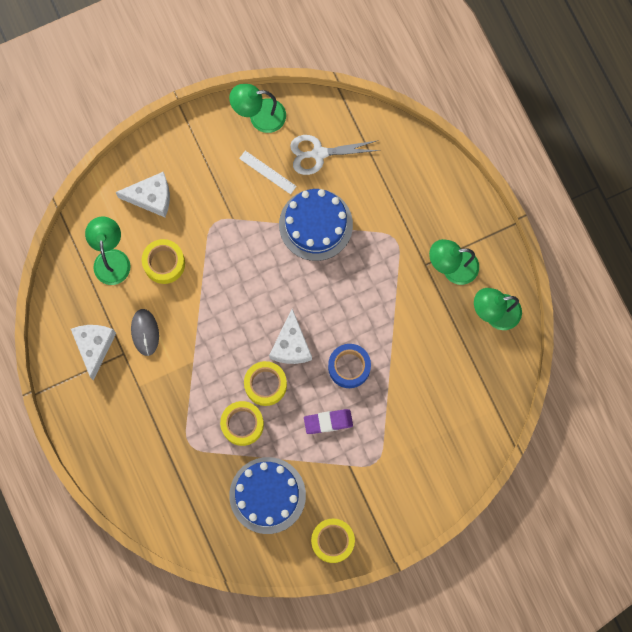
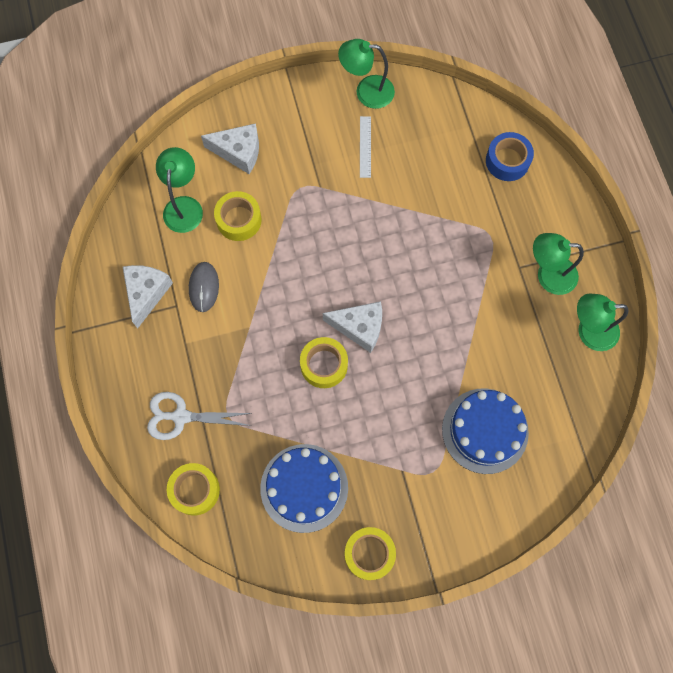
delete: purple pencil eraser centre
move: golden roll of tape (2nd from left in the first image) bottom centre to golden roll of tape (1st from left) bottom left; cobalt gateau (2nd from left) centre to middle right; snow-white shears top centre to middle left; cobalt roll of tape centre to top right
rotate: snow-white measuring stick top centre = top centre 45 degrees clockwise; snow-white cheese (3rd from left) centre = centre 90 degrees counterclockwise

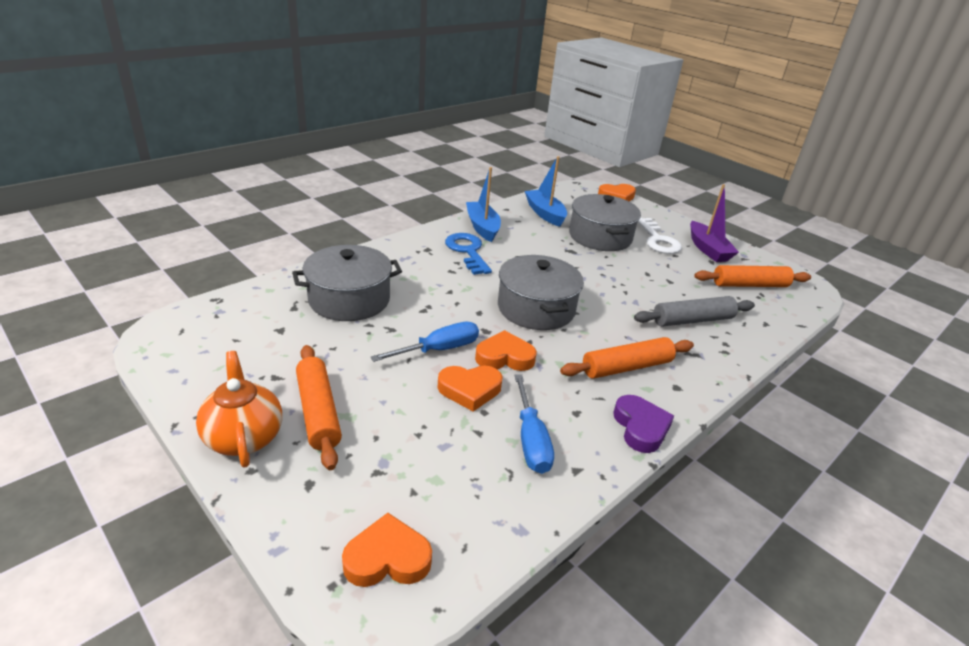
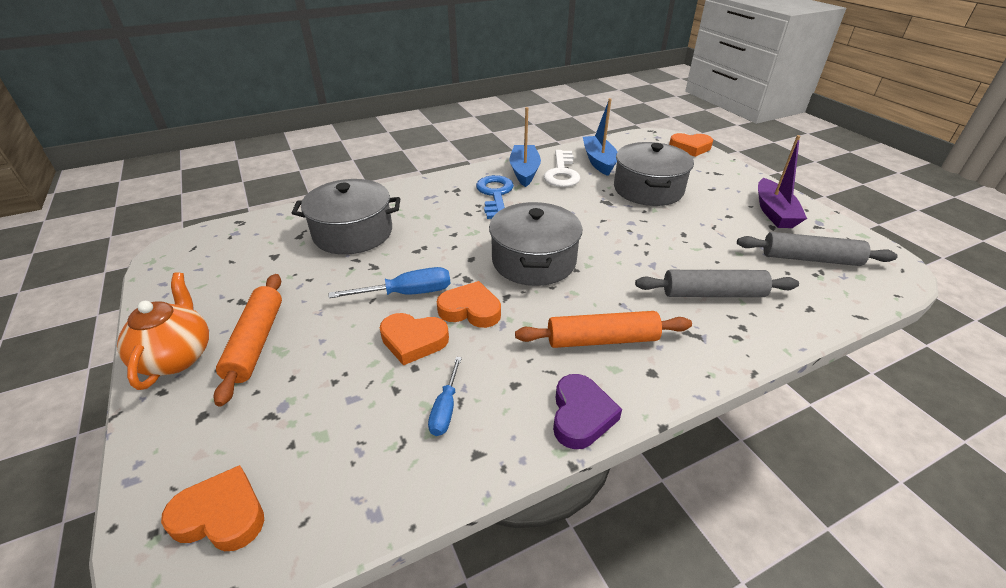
move: snow-white latchkey middle right to top centre
recolor: orange-coloured pastry roller (3rd from left) middle right to ash-grey pastry roller (2nd from left) middle right
resize: cobalt flat screwdriver (2nd from left) centre = bottom centre x0.65

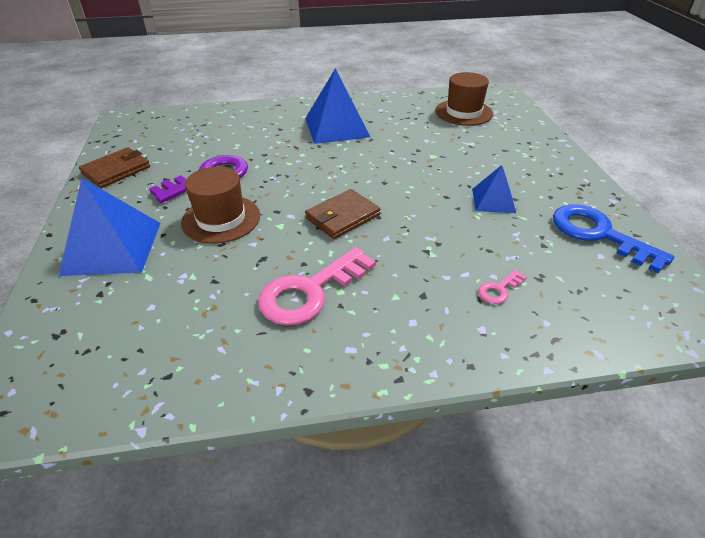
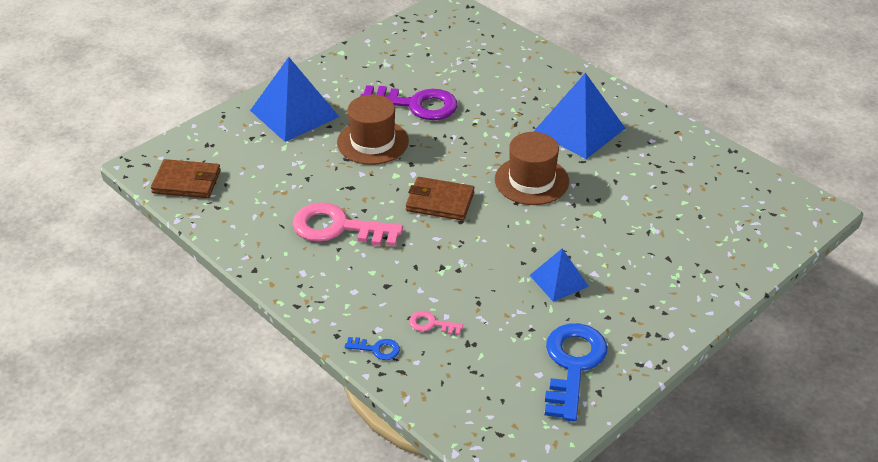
insert: cobalt latchkey (1st from left) bottom centre
move: brown billfold (1st from left) top left to middle left; brown hat (2nd from left) top centre to centre

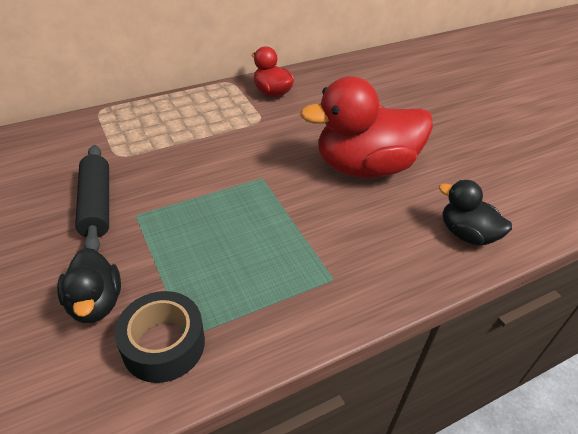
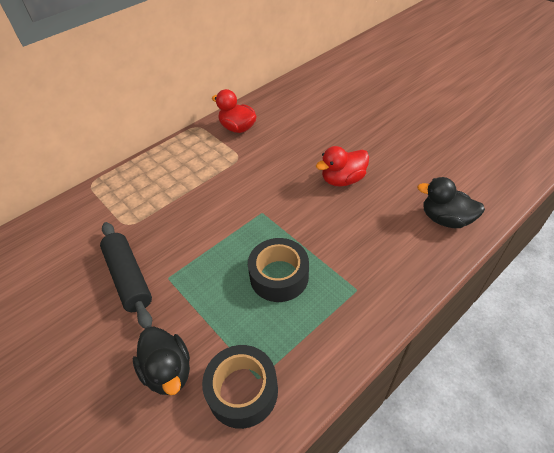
insert: black roll of tape (2nd from left) centre
resize: crimson rubber duck (2nd from left) top centre = centre x0.52

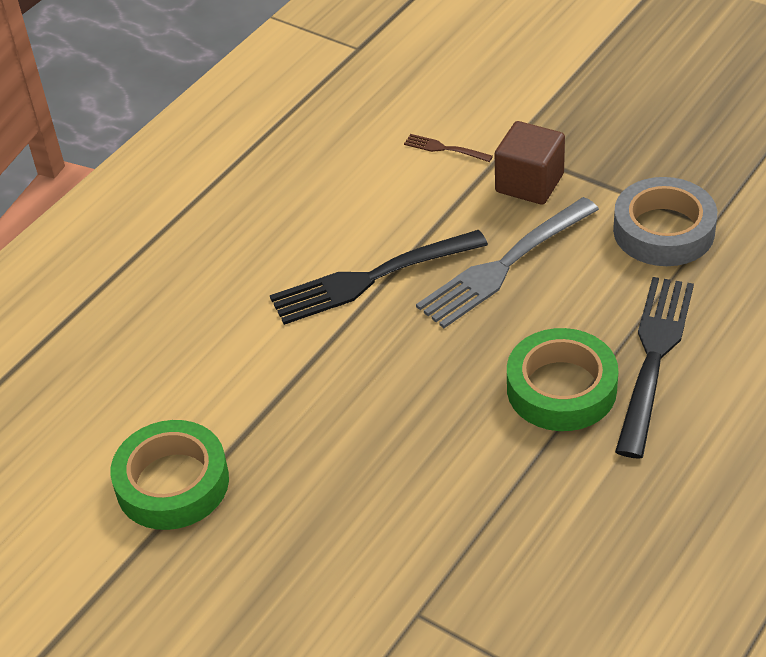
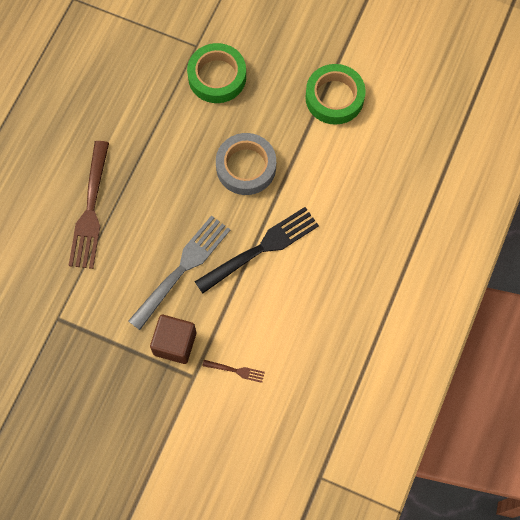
move: green roll of tape (2nd from left in the first image) middle right to green roll of tape (1st from left) top centre; ash-grey roll of tape middle right to top centre
recolor: black table fork (2nd from left) middle right to brown table fork (1st from left) middle left

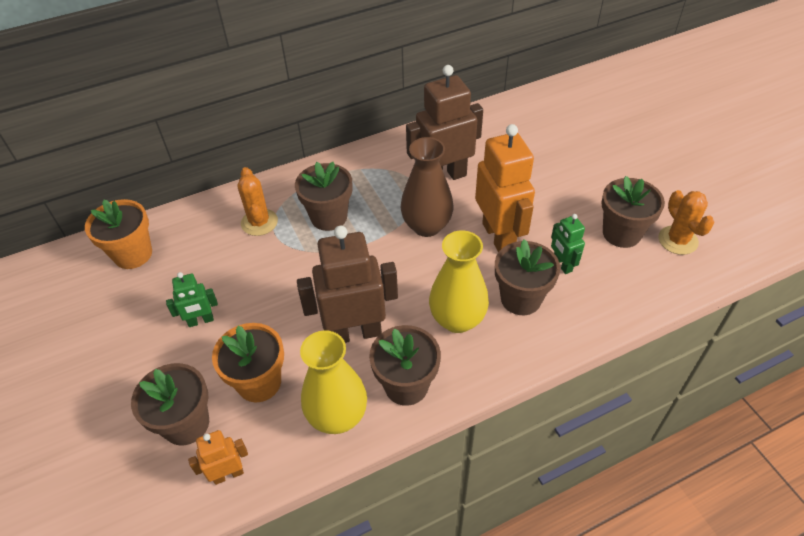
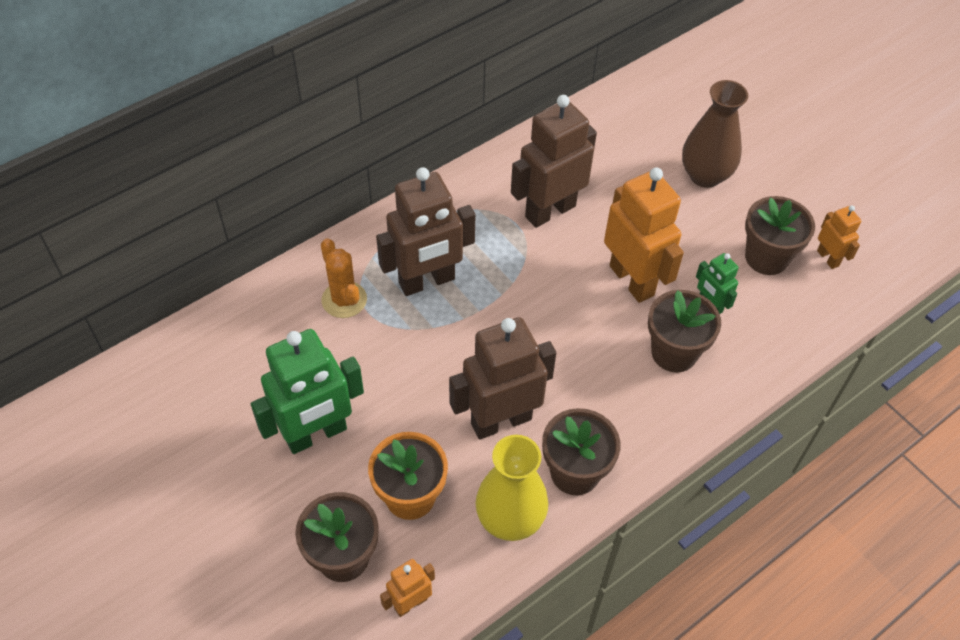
delete: orange-coloured potted plant (1st from left) middle left; golden tall vase (2nd from left) centre
move: brown tall vase centre to top right
replace: brown potted plant (2nd from left) centre to brown robot figure (1st from left) centre; orange-coloured cactus (2nd from left) middle right to orange-coloured robot figure (3rd from left) middle right
resize: green robot figure (1st from left) middle left = middle left x2.01

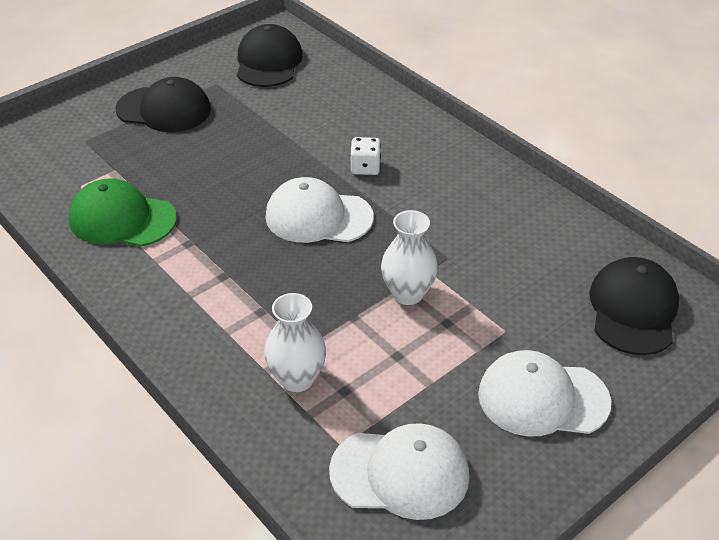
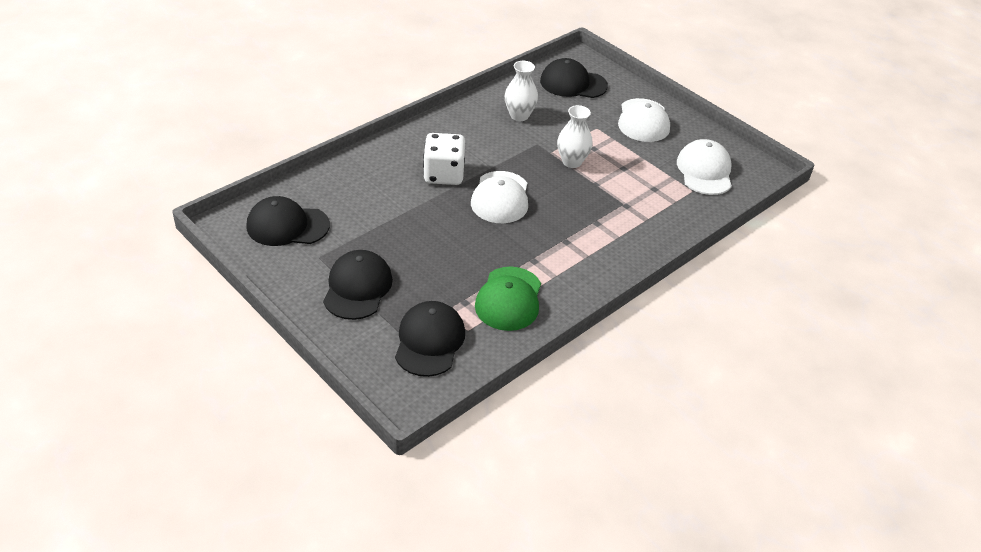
insert: black cap (3rd from left) centre
move: snow-white tall vase (1st from left) centre to top centre
resize: snow-white die top centre = top centre x1.82

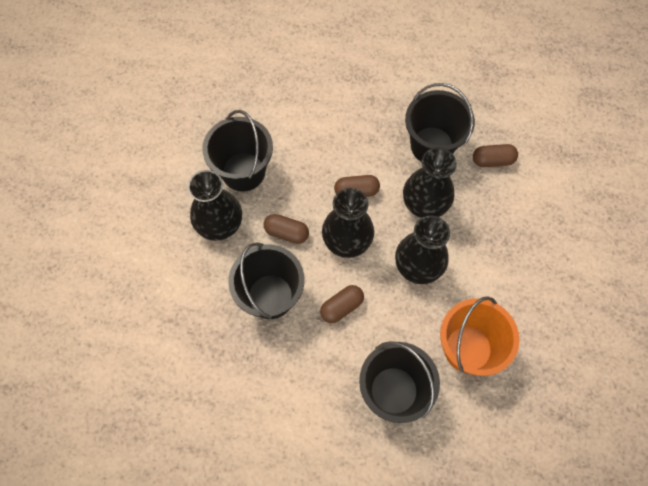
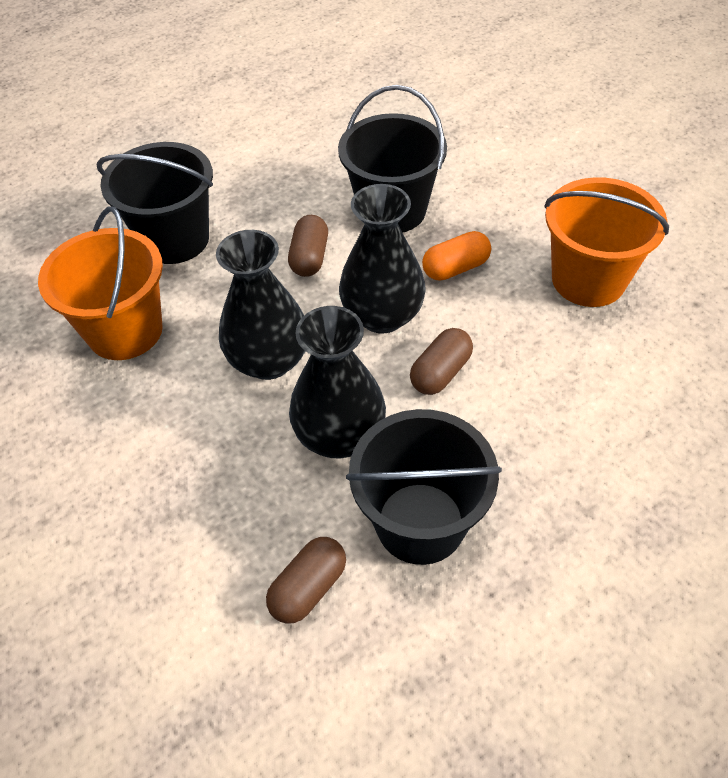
delete: black tall vase (1st from left) middle left
recolor: black pail (1st from left) top centre to orange-coloured pail (2nd from left) top right; brown pill shape (1st from left) centre to orange-coloured pill shape top centre

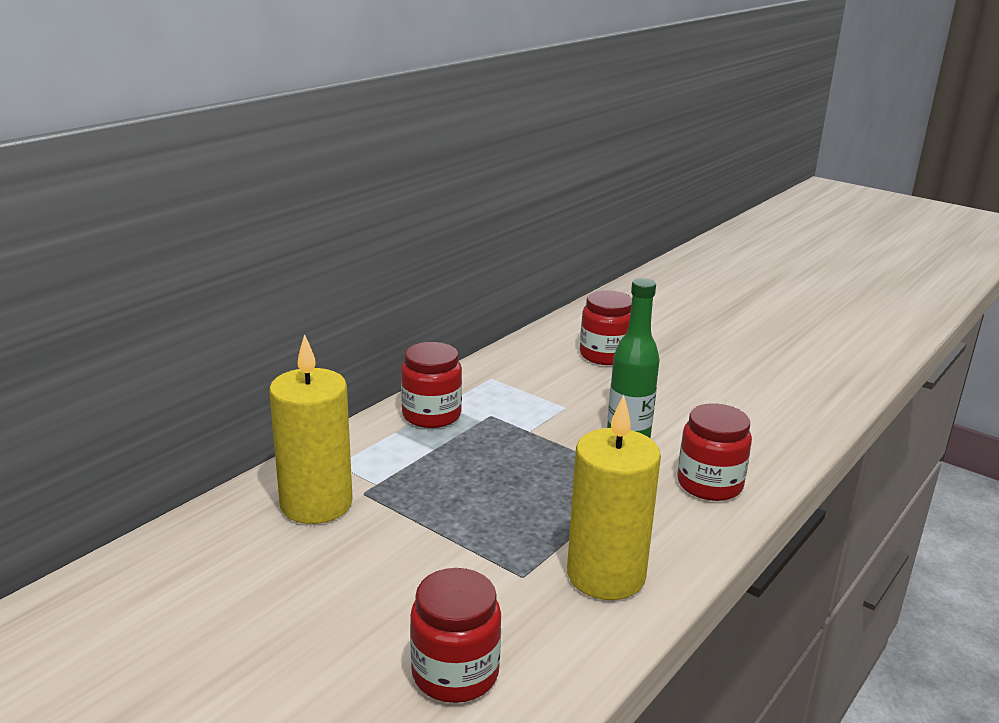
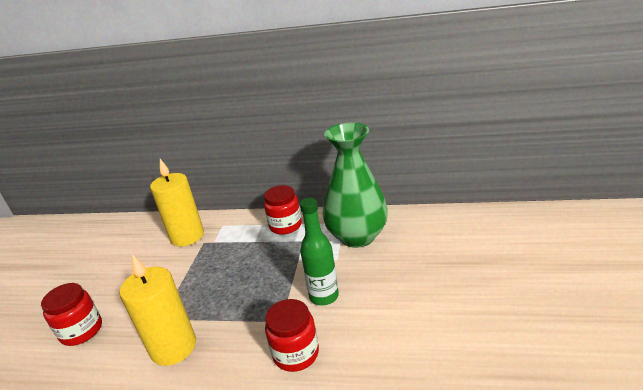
delete: crimson preserve jar (3rd from left) centre
insert: green tall vase centre

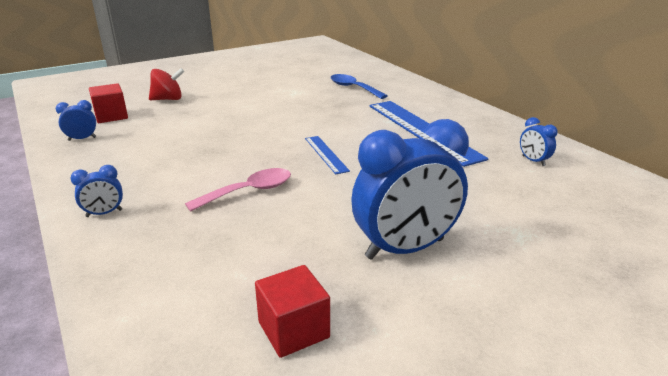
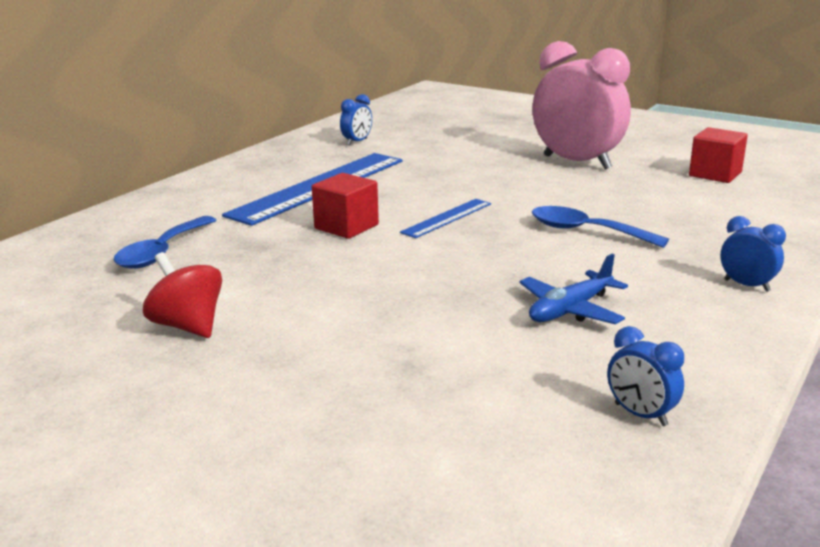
insert: cobalt aeroplane middle right
move: crimson block (1st from left) top left to centre; crimson toy top top left to middle left
recolor: rosy tablespoon centre to cobalt tablespoon (2nd from left) middle right; cobalt clock (3rd from left) centre to rosy clock top right

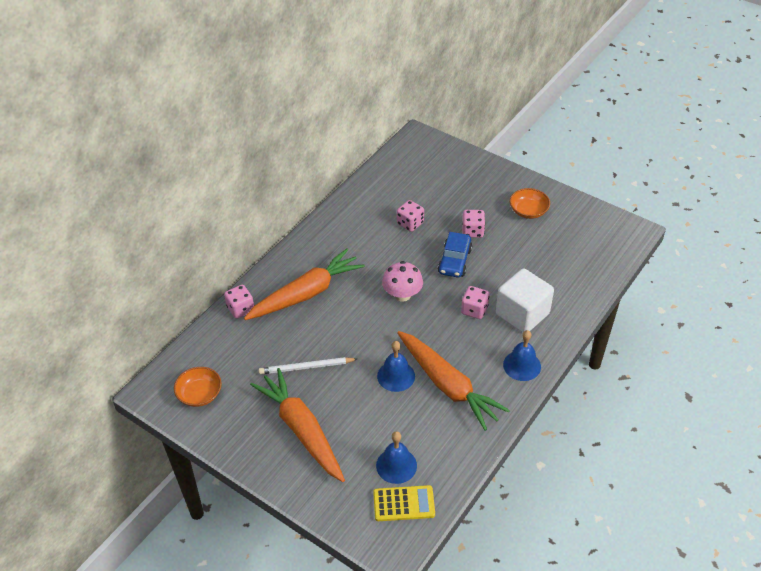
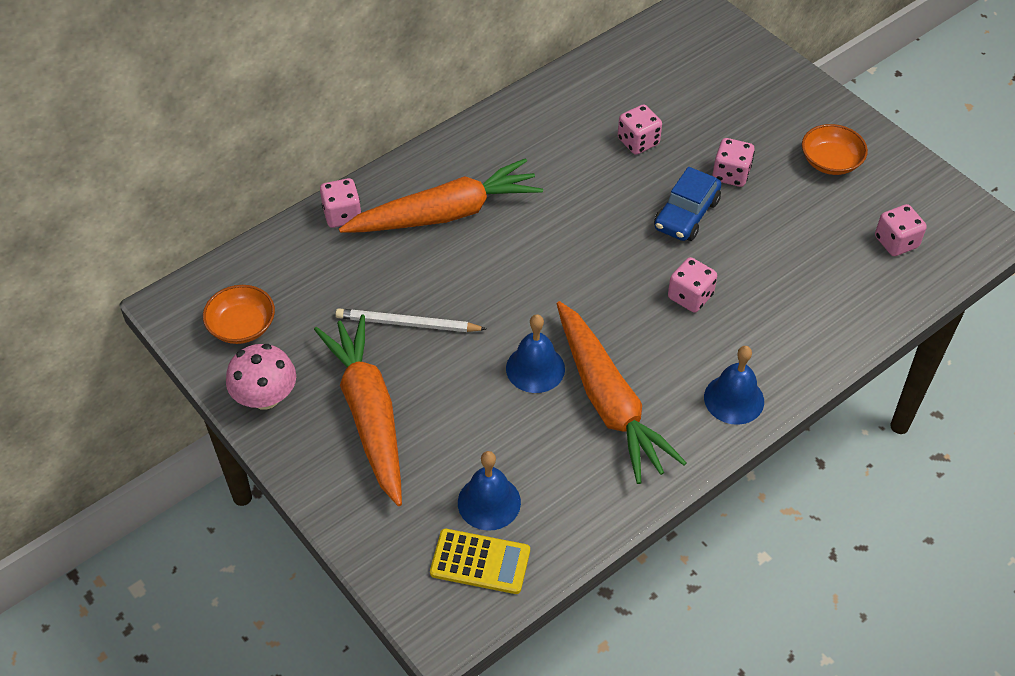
delete: snow-white block middle right
insert: rosy die (5th from left) middle right
move: rosy toadstool centre to middle left

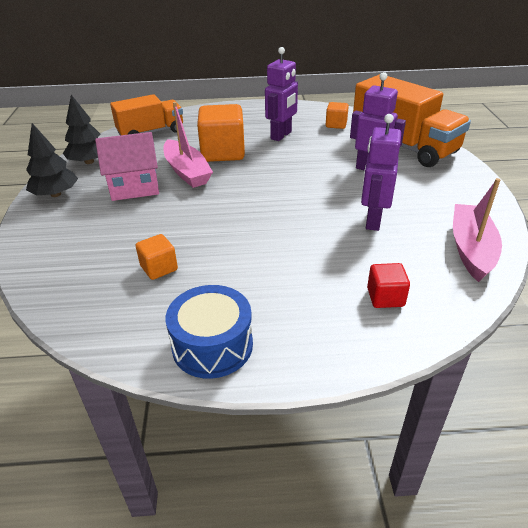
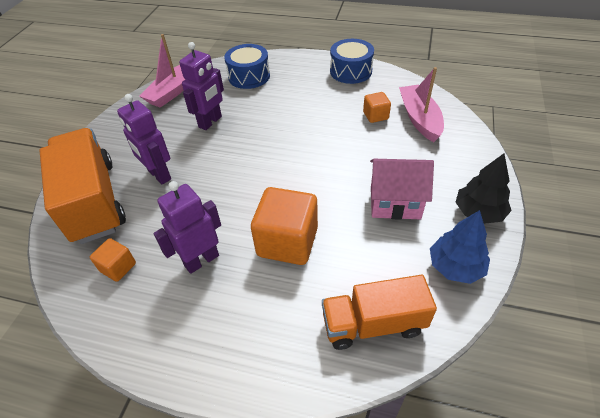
move: rosy boat (1st from left in the first image) top centre to rosy boat (2nd from left) top right
replace: crimson block middle right to cobalt drum (1st from left) top centre
recolor: black tree (2nd from left) top left to cobalt tree middle right

